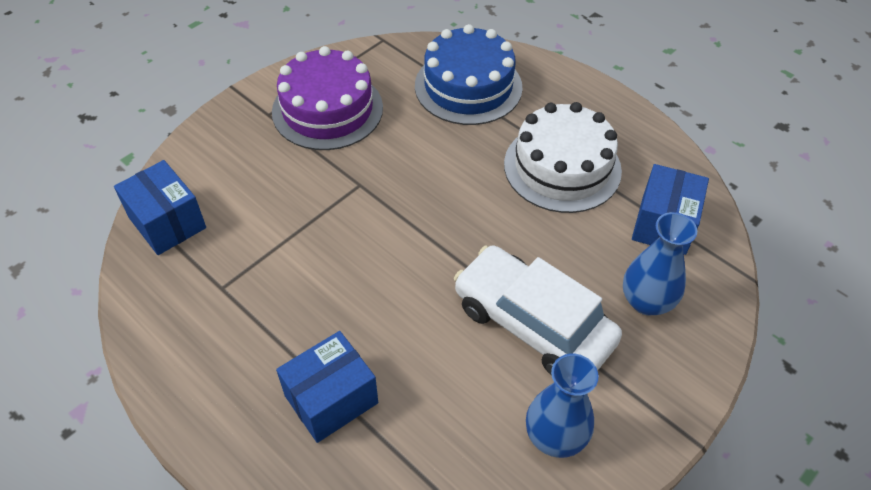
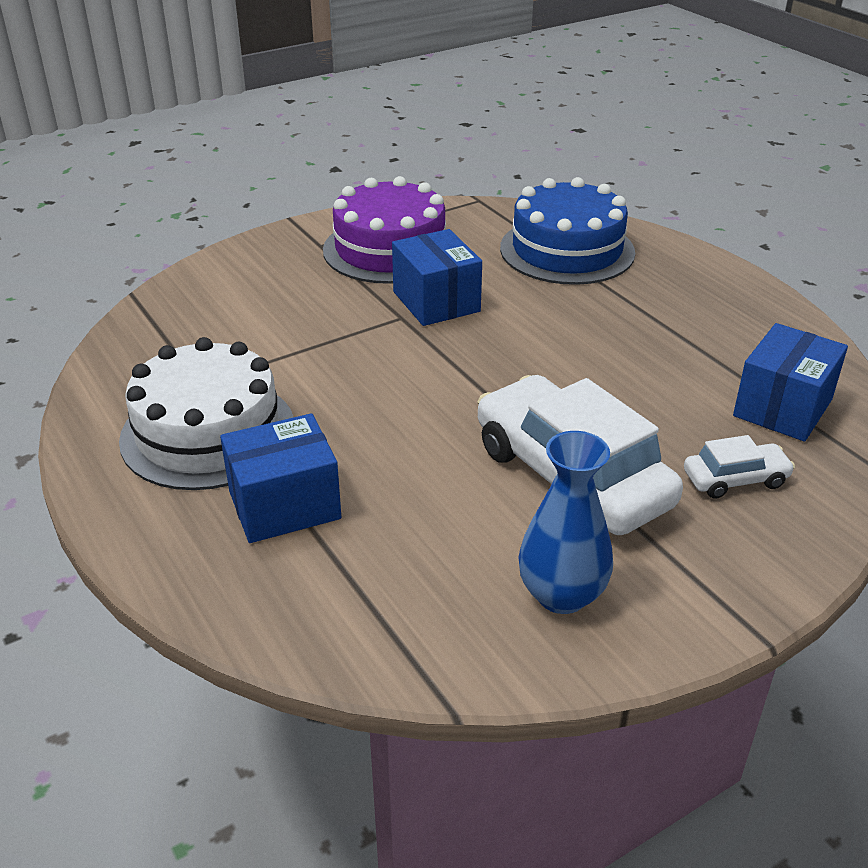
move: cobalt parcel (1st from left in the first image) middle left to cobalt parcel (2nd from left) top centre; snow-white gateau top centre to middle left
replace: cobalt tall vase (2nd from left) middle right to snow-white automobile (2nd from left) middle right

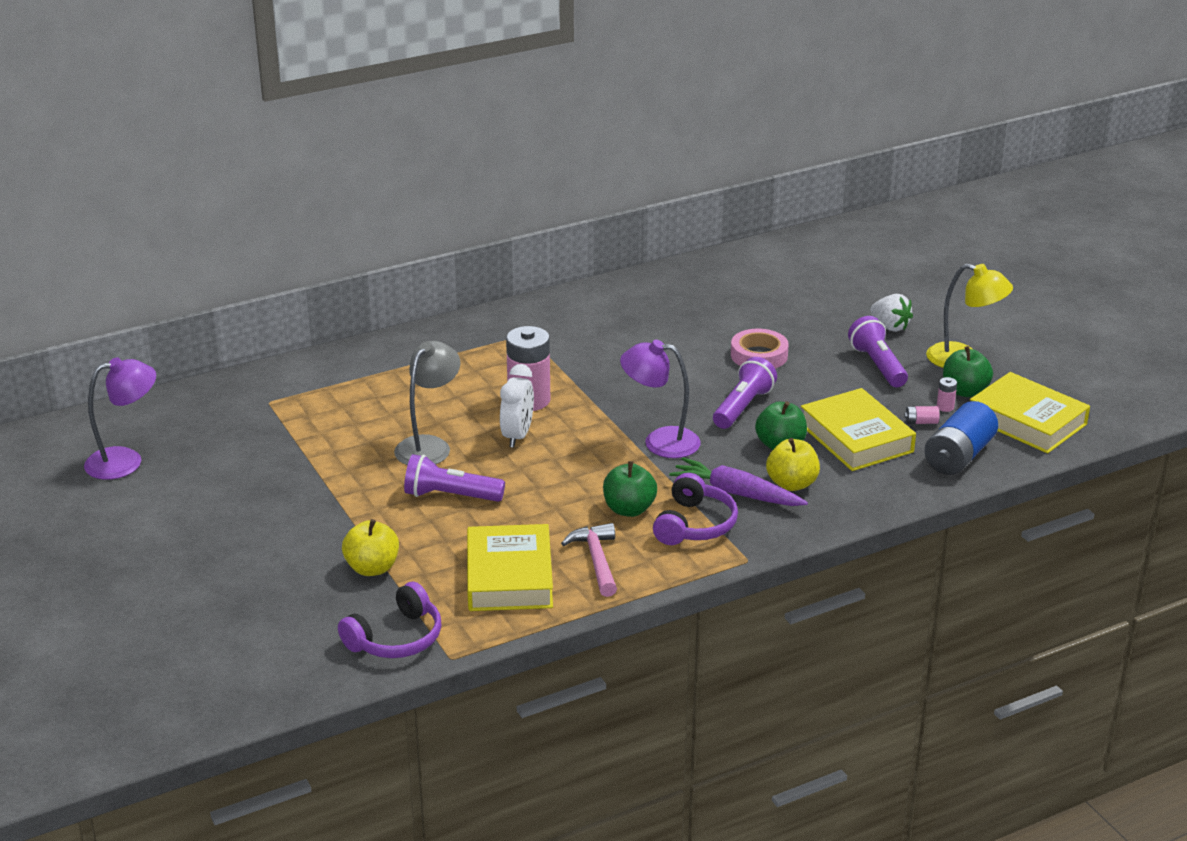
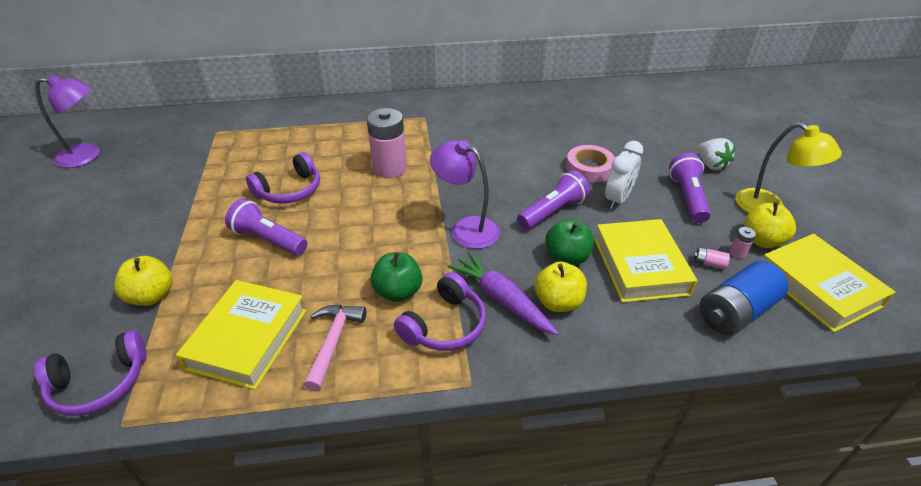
move: snow-white clock centre to middle right
replace: ash-grey reading lamp centre to purple over-ear headphones (2nd from left) middle left
recolor: green toy apple (3rd from left) middle right to golden toy apple (3rd from left) middle right

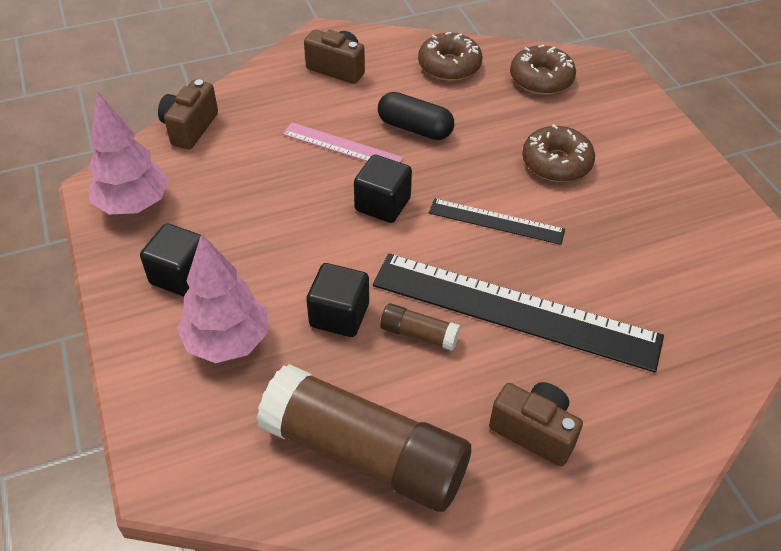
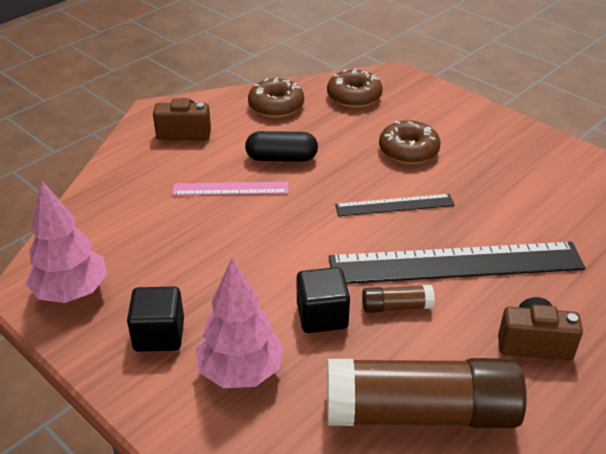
delete: brown photo camera (1st from left) top left; black block (3rd from left) centre

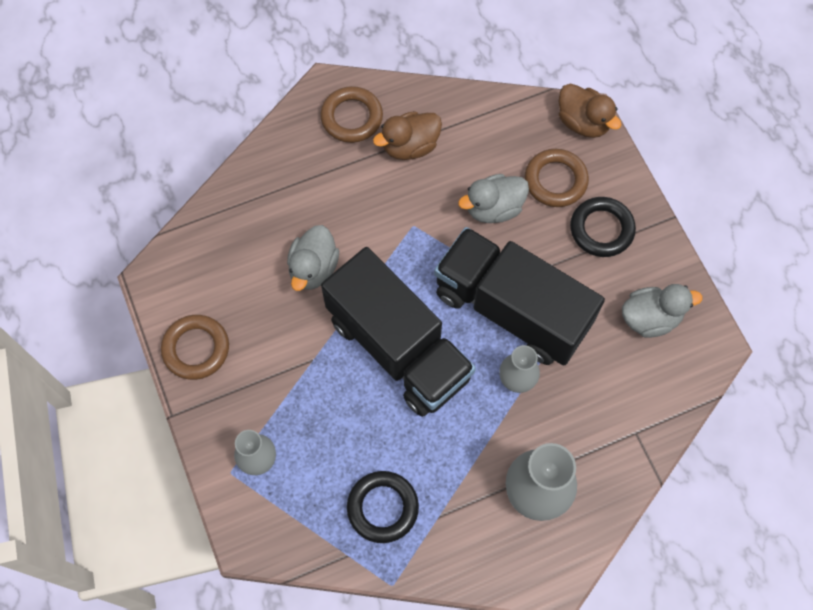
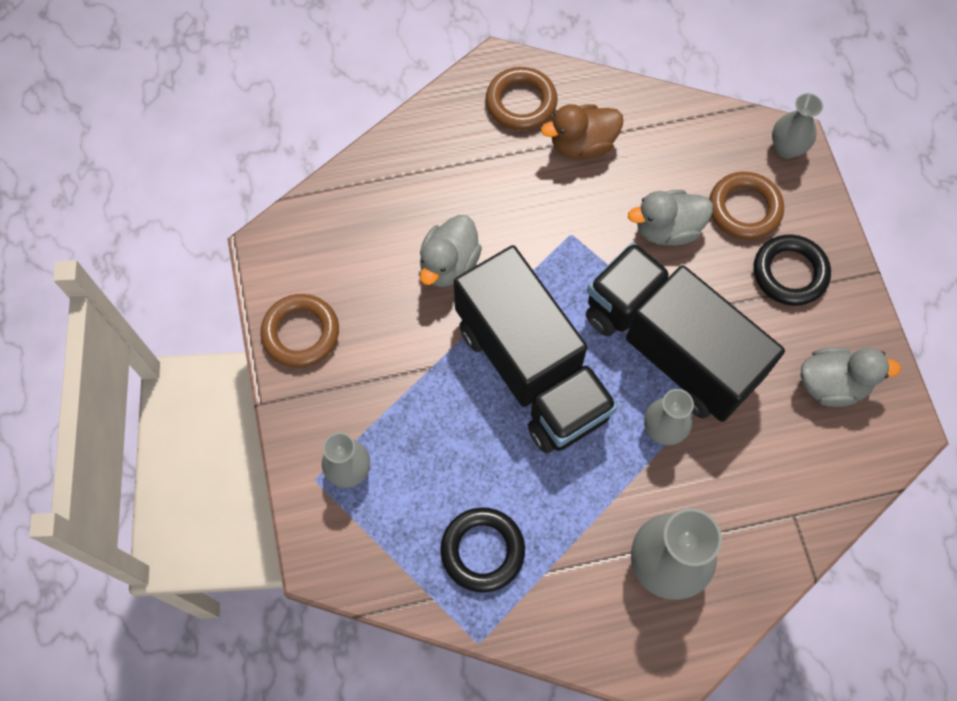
replace: brown rubber duck (2nd from left) top right to ash-grey tall vase (4th from left) top right

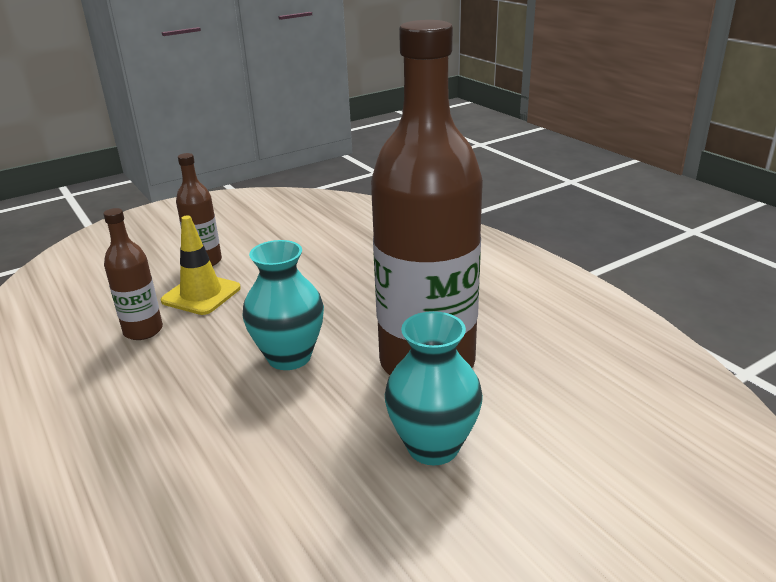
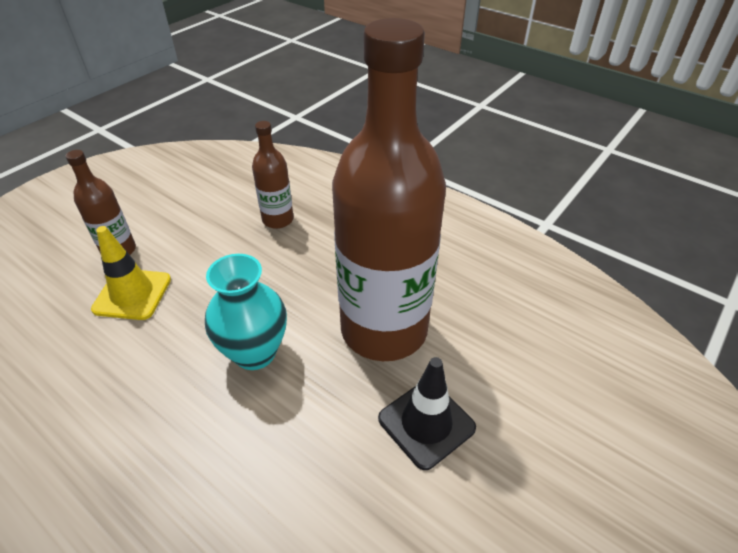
move: brown bottle (1st from left in the first image) middle left to brown bottle (2nd from left) top centre
replace: aqua tall vase (2nd from left) bottom centre to black safety cone bottom centre

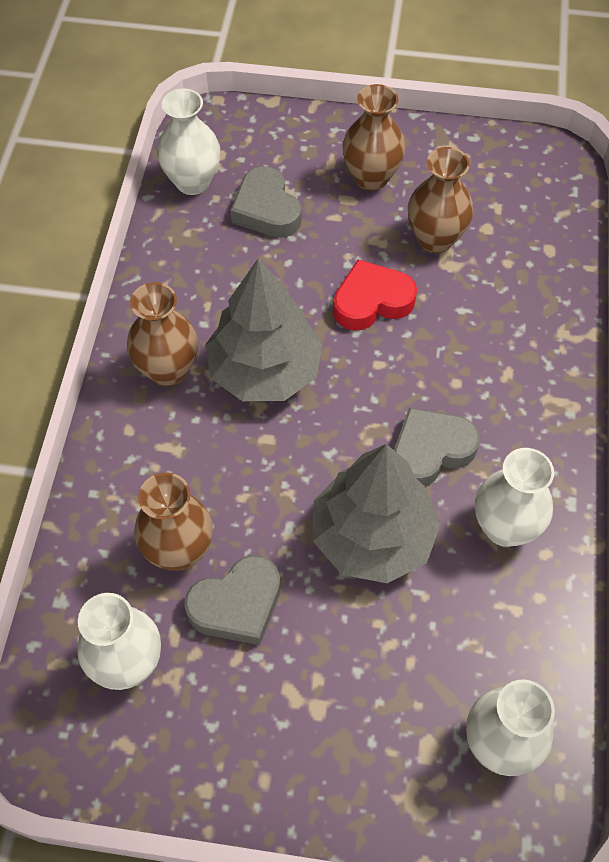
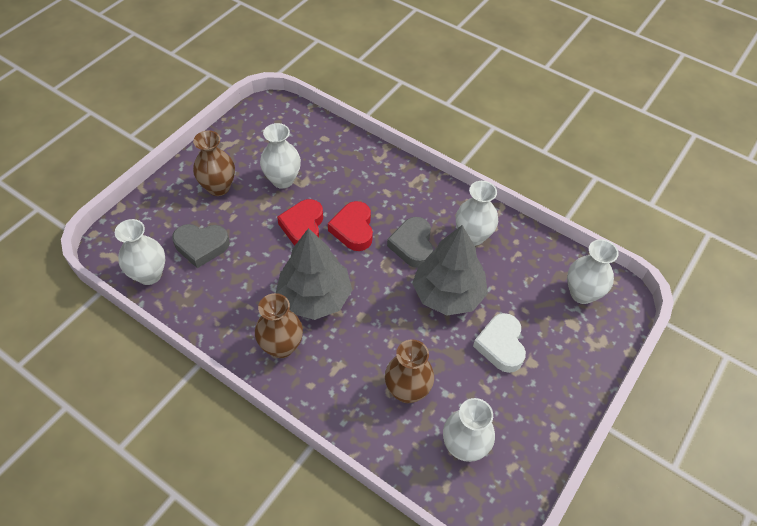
delete: ash-grey heart shape (1st from left) bottom centre
insert: crimson heart shape (2nd from left) centre; snow-white heart shape centre
recolor: brown tall vase (4th from left) top right to snow-white tall vase (2nd from left) top centre

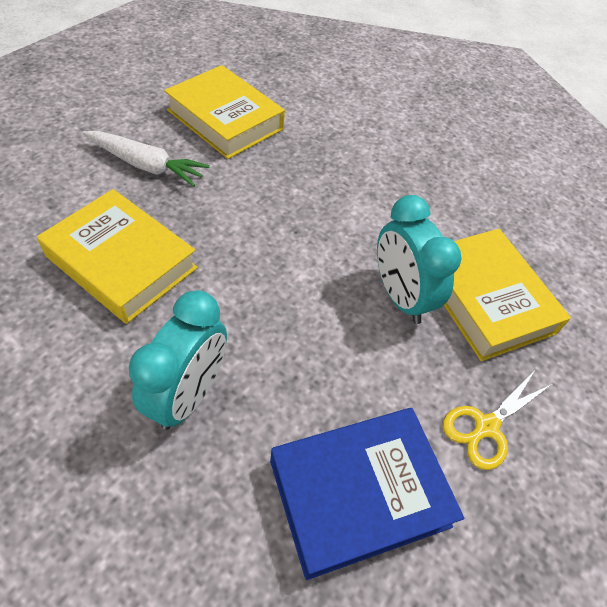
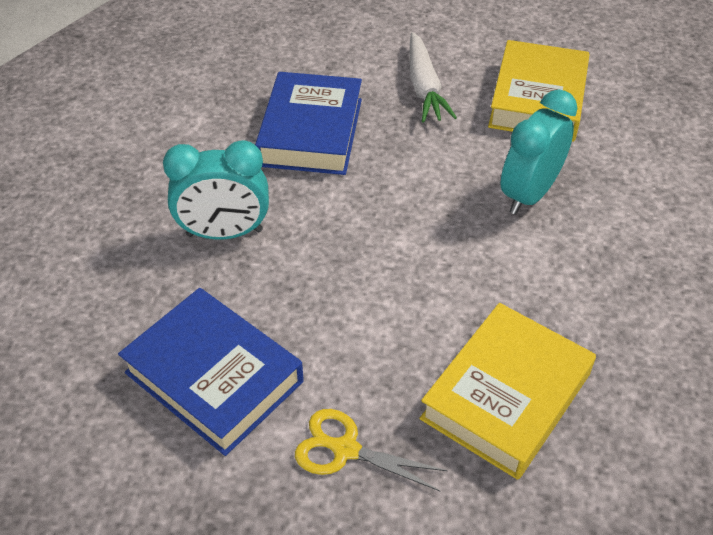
move: aqua clock (2nd from left) middle right to top right
recolor: golden hardcover (1st from left) middle left to cobalt hardcover (2nd from left) top centre

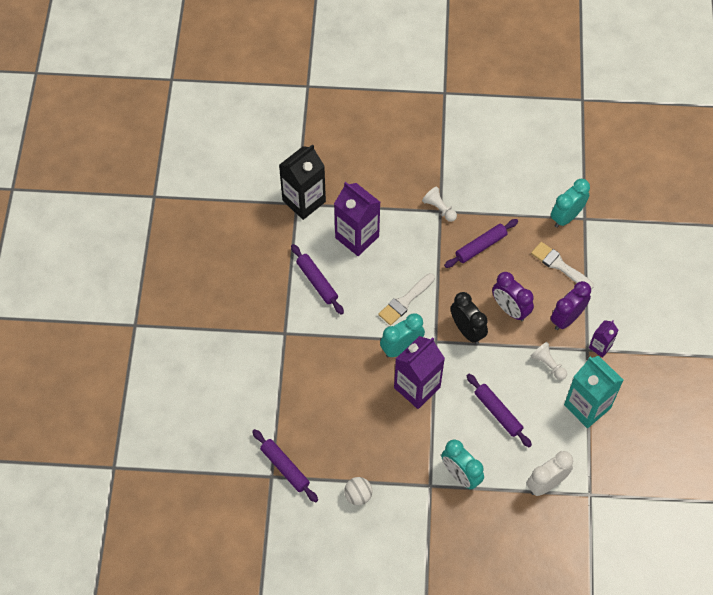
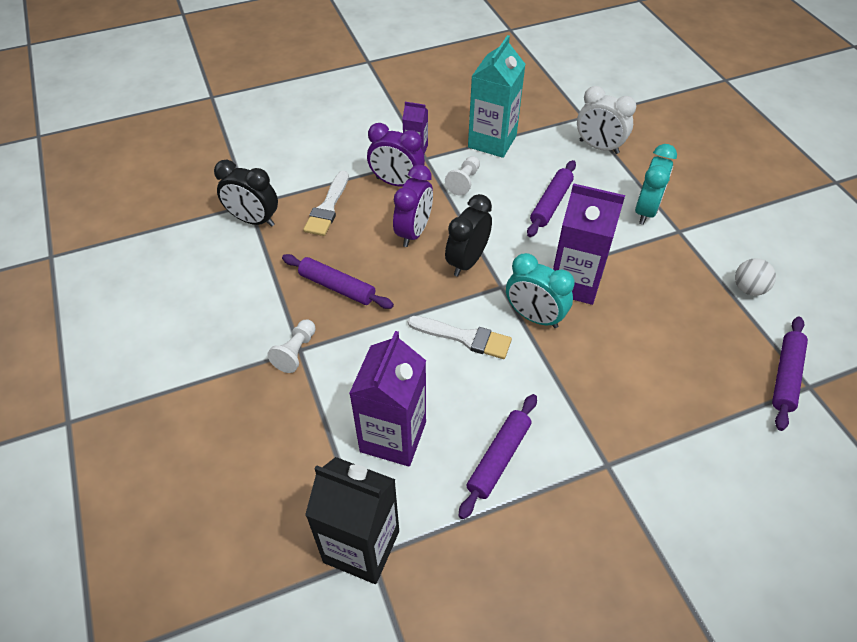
recolor: aqua clock (3rd from left) middle right to black clock (1st from left) top left

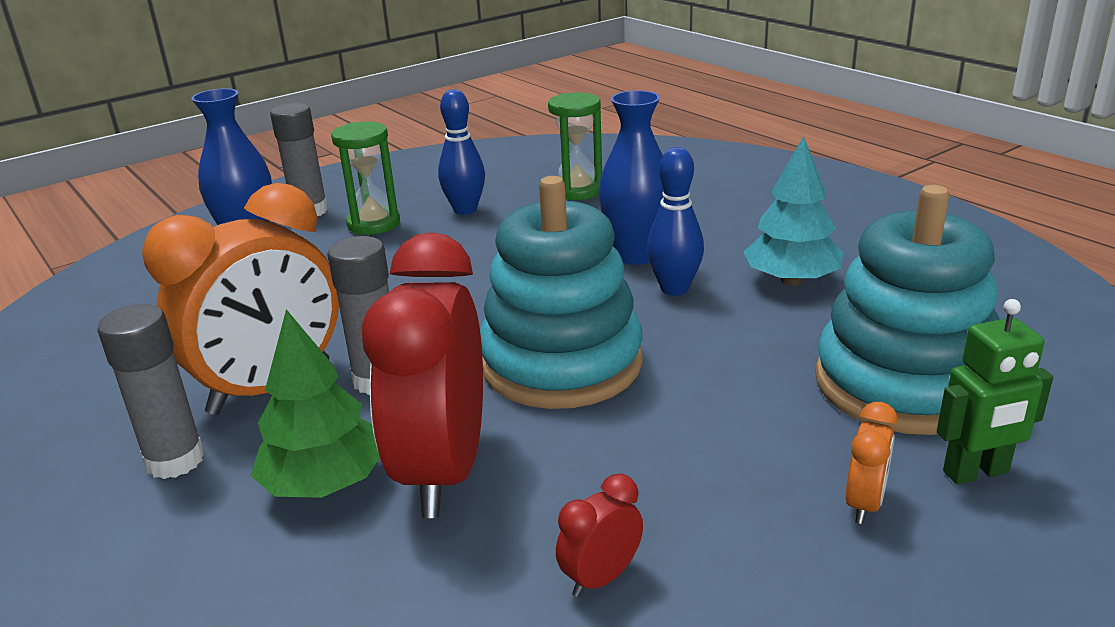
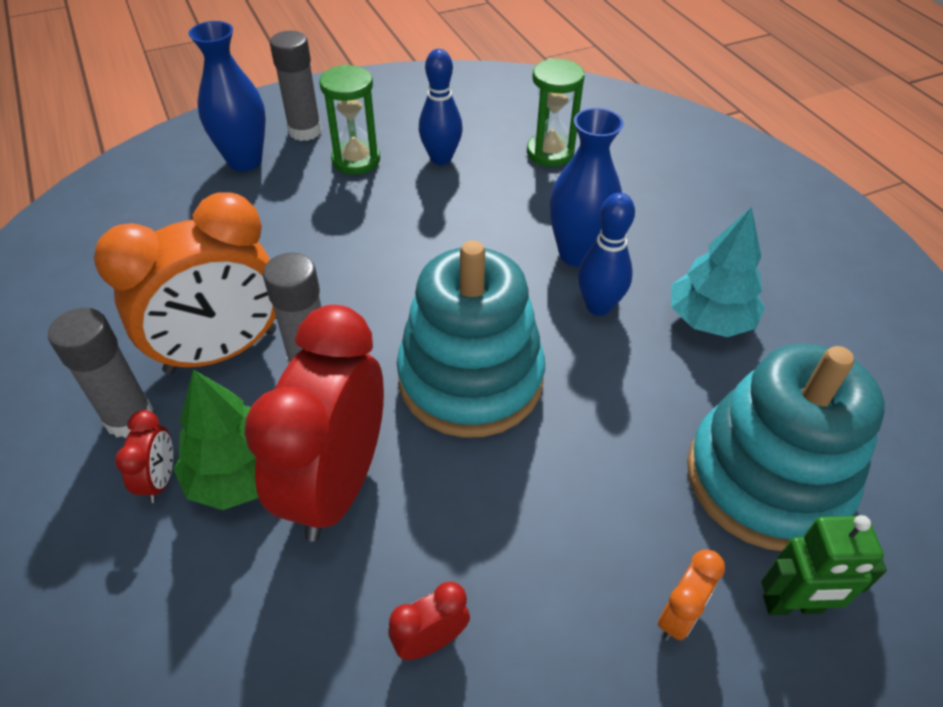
insert: crimson clock (1st from left) middle left

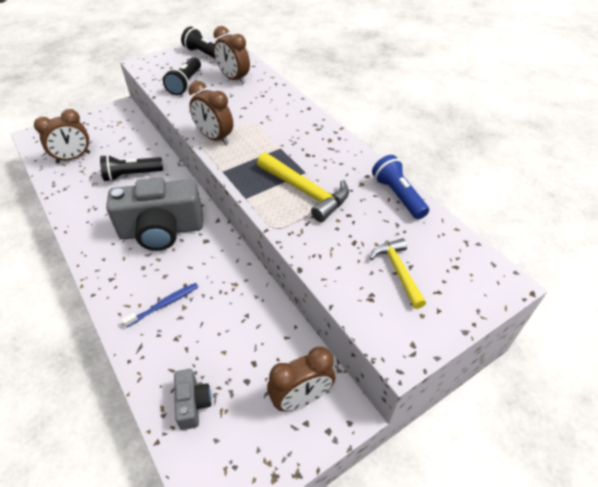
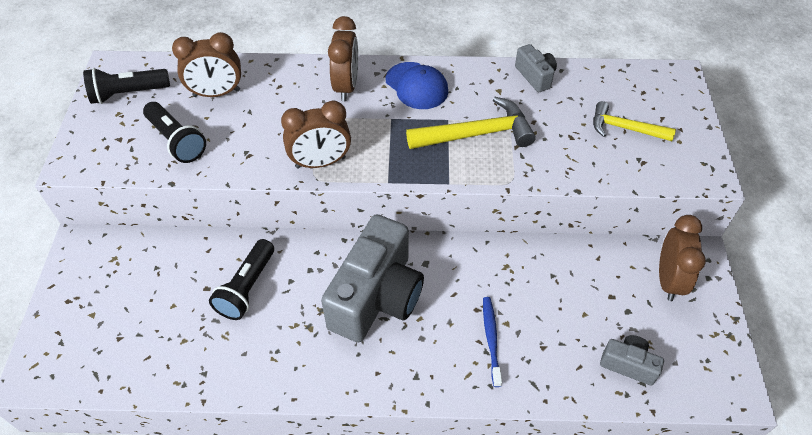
insert: cobalt cap top centre
move: brown clock (1st from left in the first image) top left to brown clock (3rd from left) top centre
replace: cobalt flashlight middle right to ash-grey photo camera (2nd from left) top centre

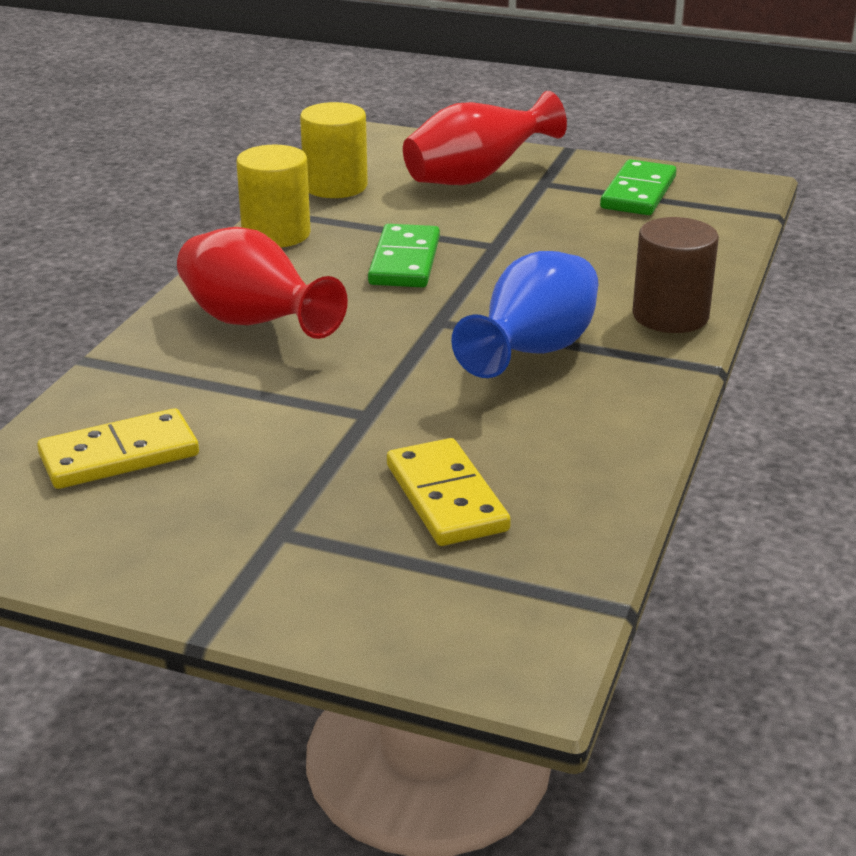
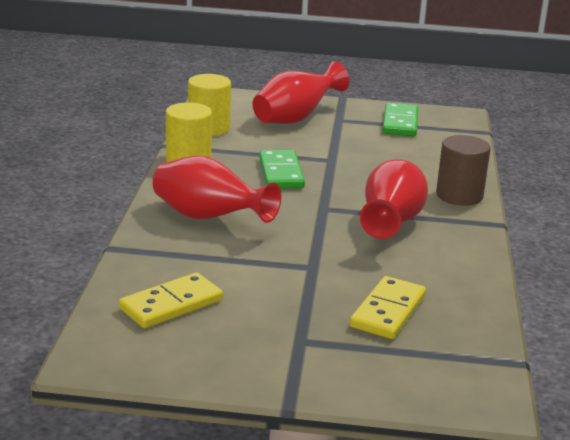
recolor: cobalt tall vase centre to crimson tall vase (3rd from left) middle right
rotate: golden domino piece (2nd from left) centre = bottom right 60 degrees clockwise

